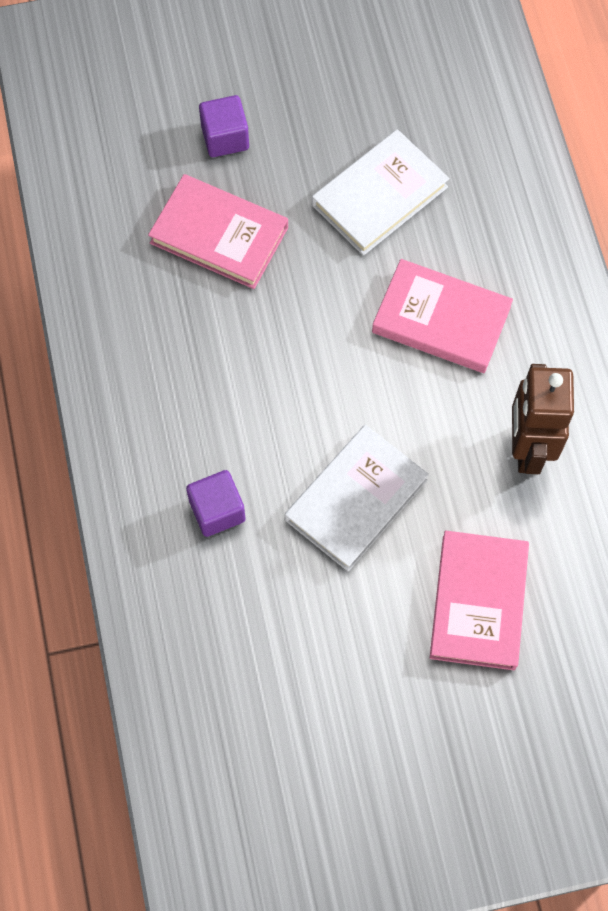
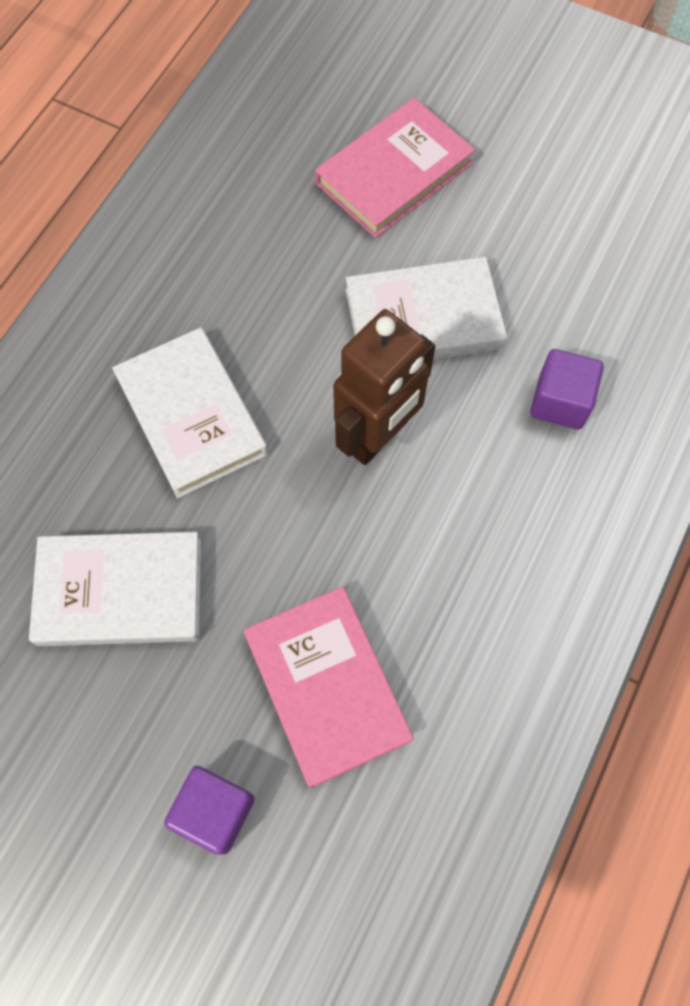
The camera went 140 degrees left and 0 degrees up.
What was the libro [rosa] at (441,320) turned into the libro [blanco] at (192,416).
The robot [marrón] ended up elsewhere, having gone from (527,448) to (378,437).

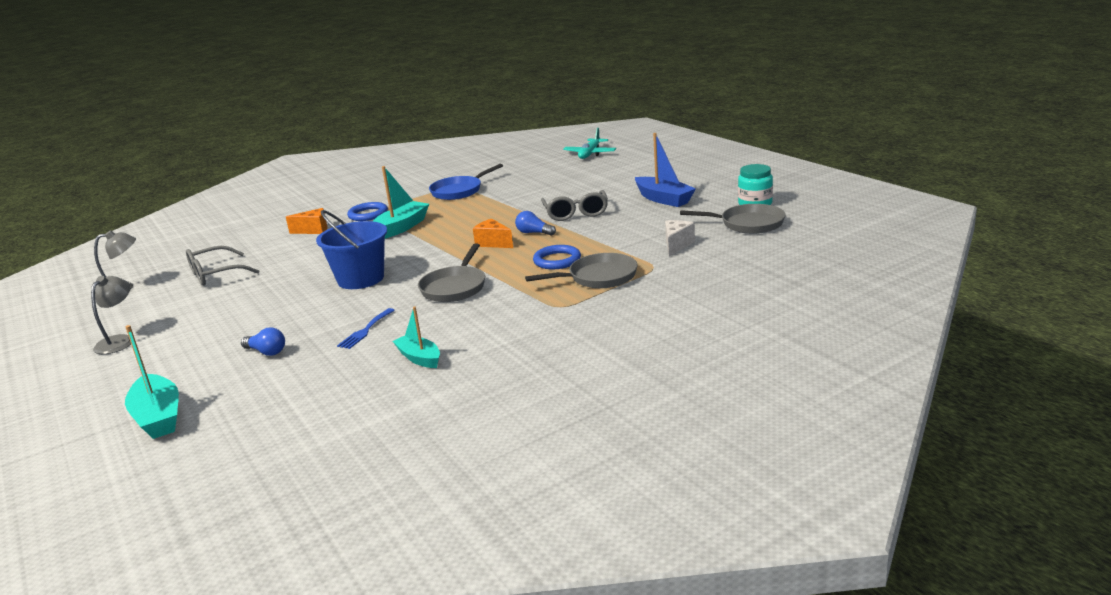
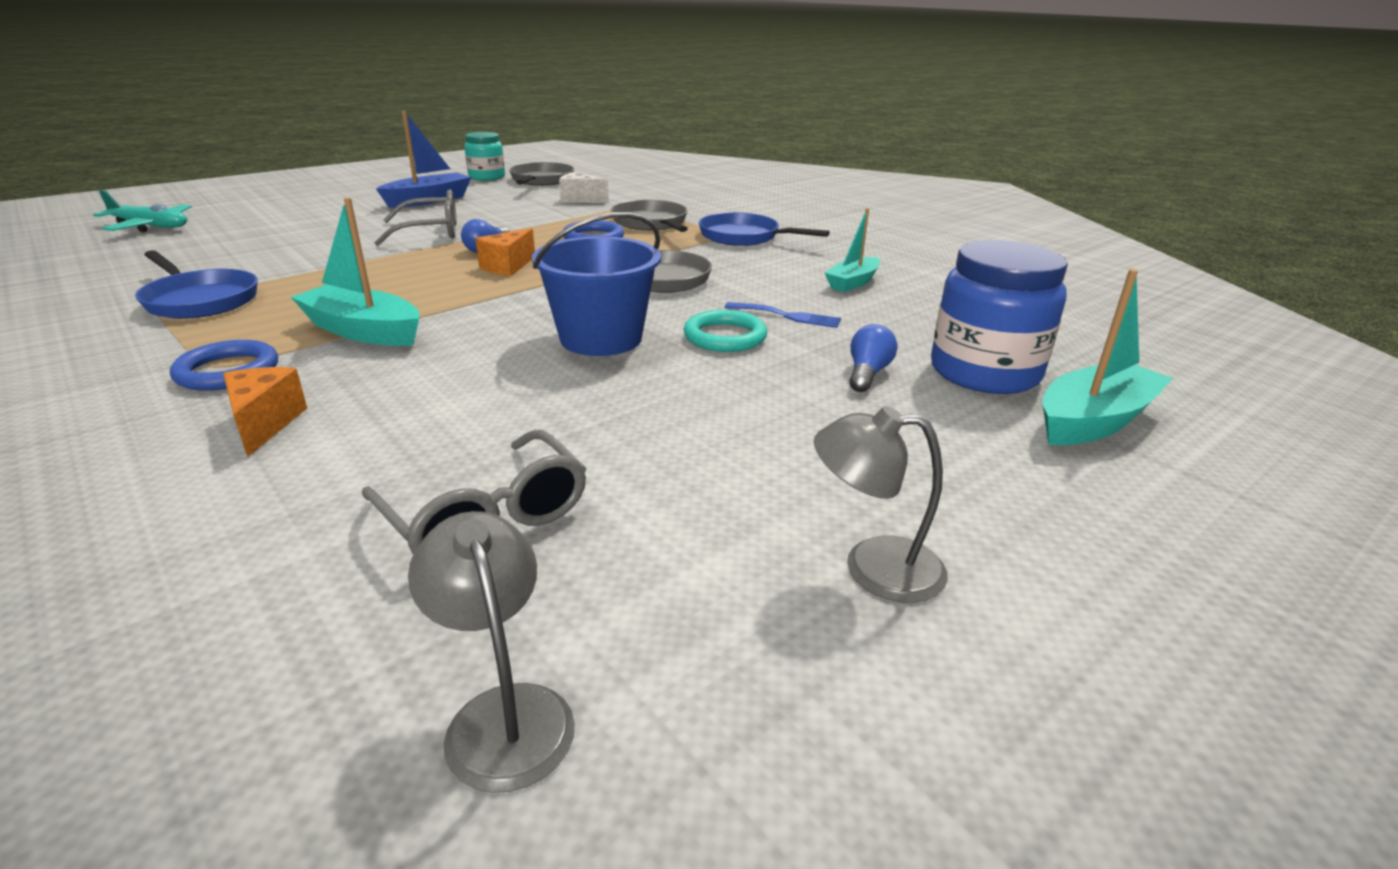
The camera went 100 degrees left and 5 degrees up.
The second view gained the anillo [turquesa] at (725,337).
The second view gained the sartén [azul] at (744,237).
The second view gained the tarro [azul] at (984,372).

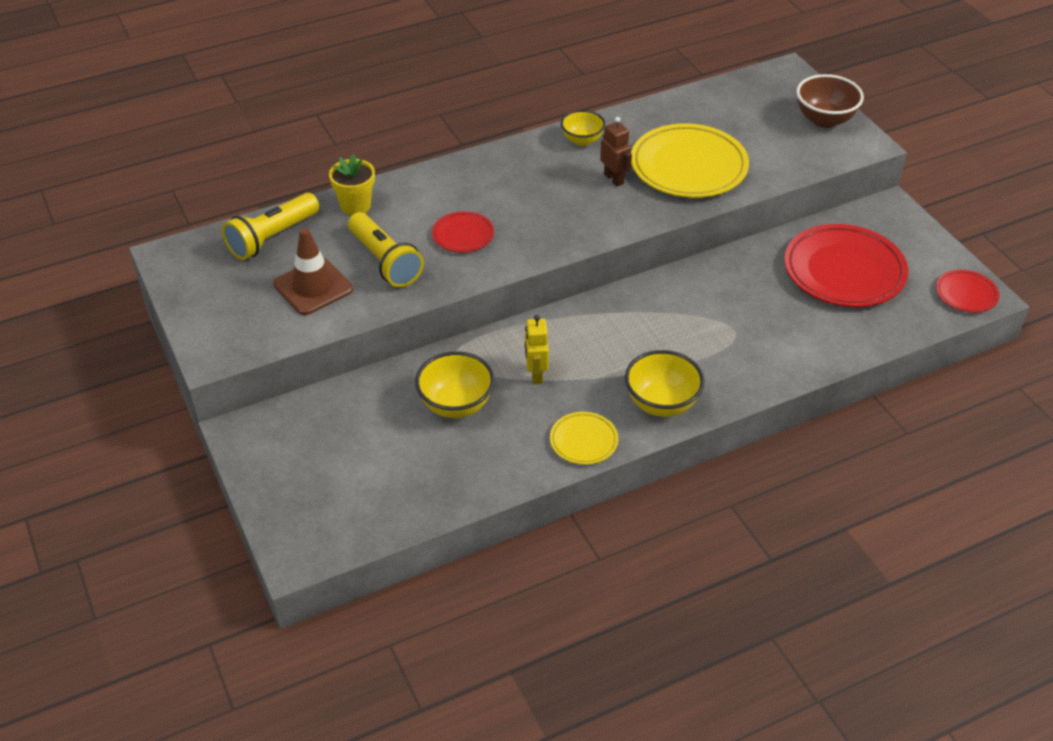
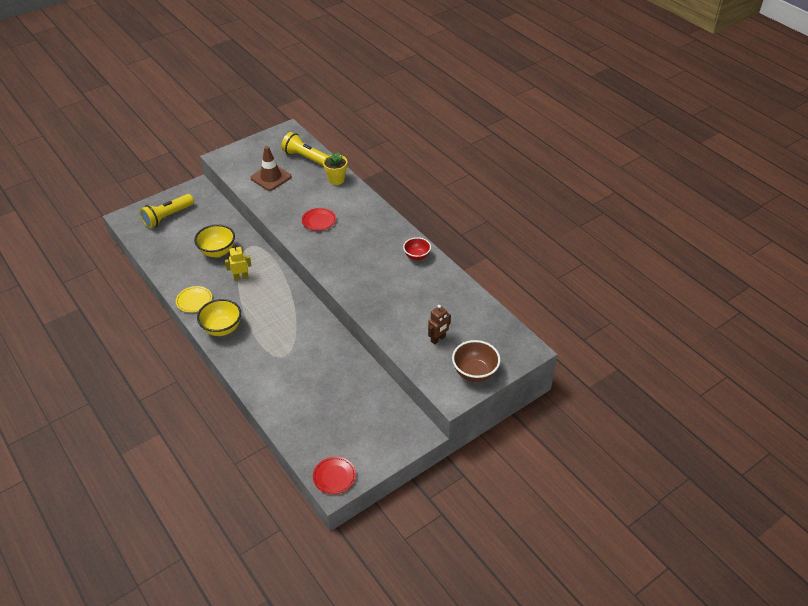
The camera went 80 degrees right and 0 degrees up.
The lámpara de mano [amarillo] ended up elsewhere, having gone from (385,262) to (167,217).
What was the cuenco [amarillo] at (582,140) turned into the cuenco [rojo] at (417,256).
The robot [marrón] ended up elsewhere, having gone from (614,179) to (438,339).
The second view lost the plato [amarillo] at (688,166).
The second view lost the plato [rojo] at (844,271).

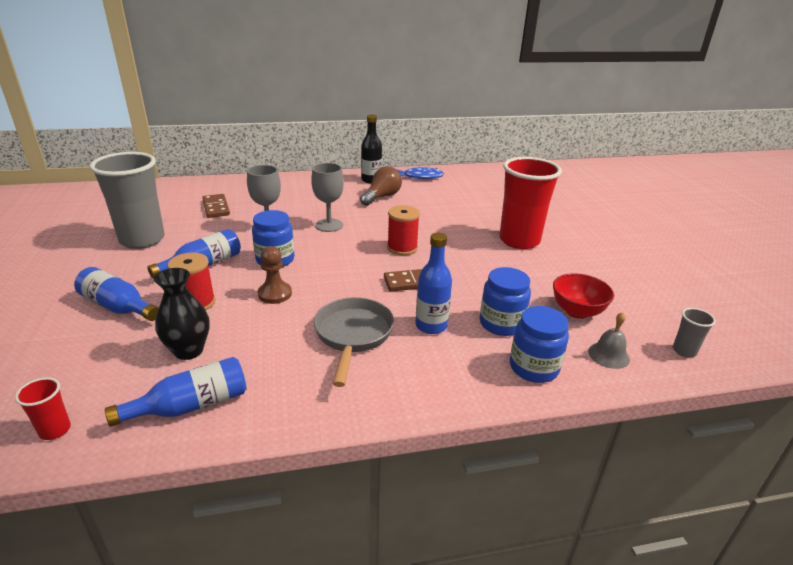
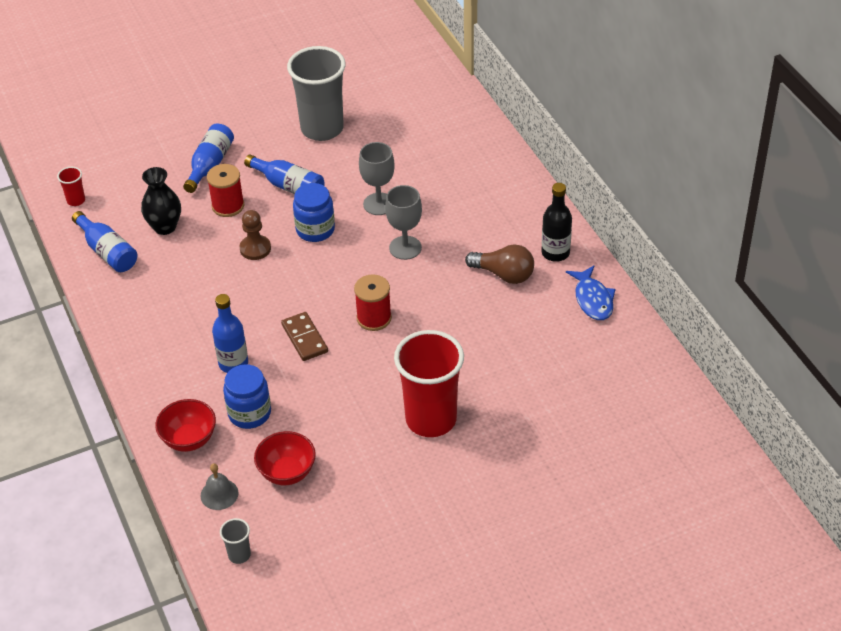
The camera went 80 degrees right and 15 degrees up.
Where the tarro [azul] stood at (533,368), the cuenco [rojo] came to stand at (189,439).
The second view lost the ficha de dominó [marrón] at (216,208).
The second view lost the sartén [gris] at (353,335).

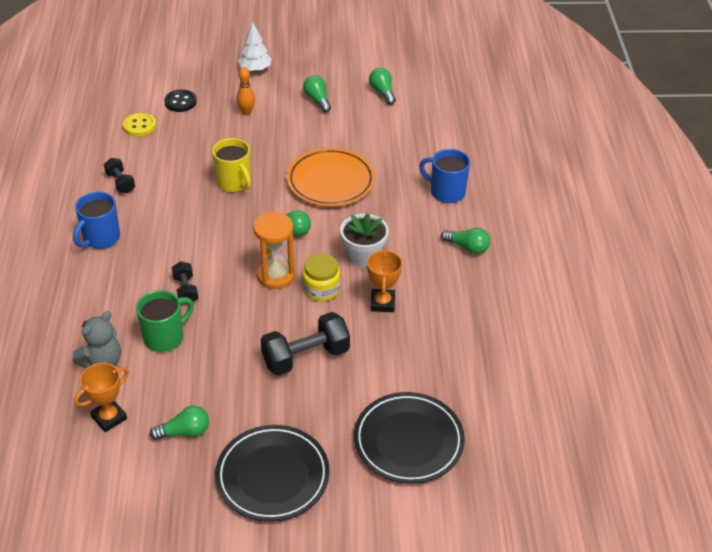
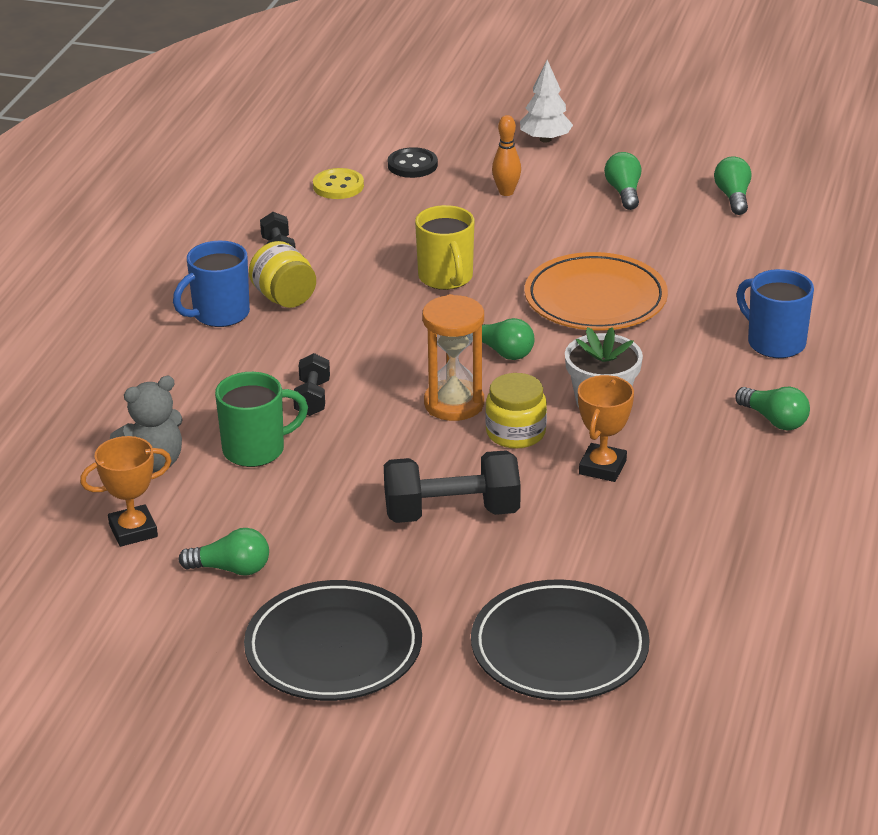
The camera went 20 degrees right and 10 degrees down.
The second view gained the tarro [amarillo] at (284,298).

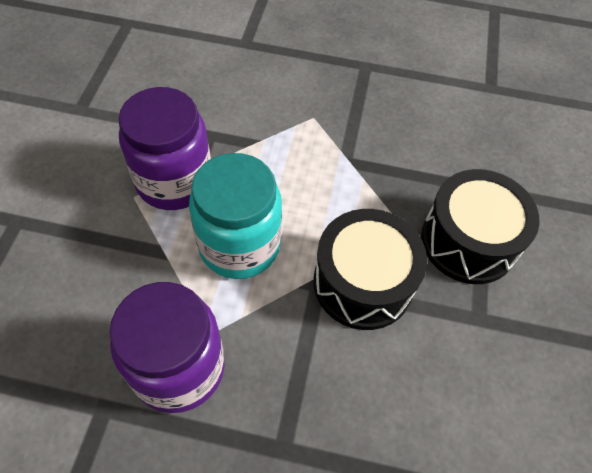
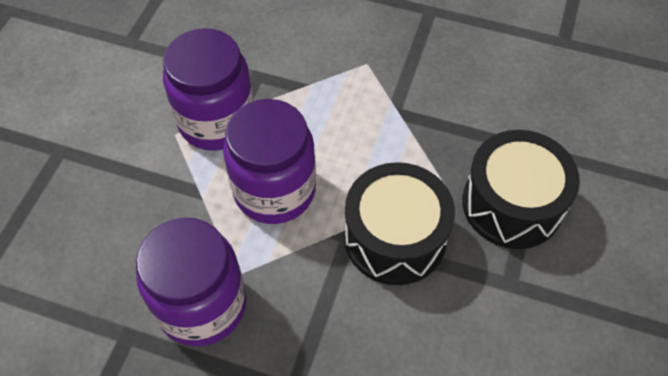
The camera went 10 degrees right and 0 degrees up.
What was the tarro [turquesa] at (239,245) turned into the tarro [morado] at (274,190).

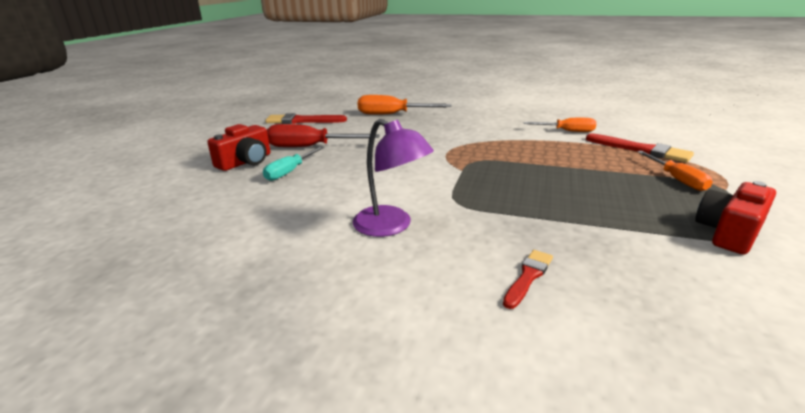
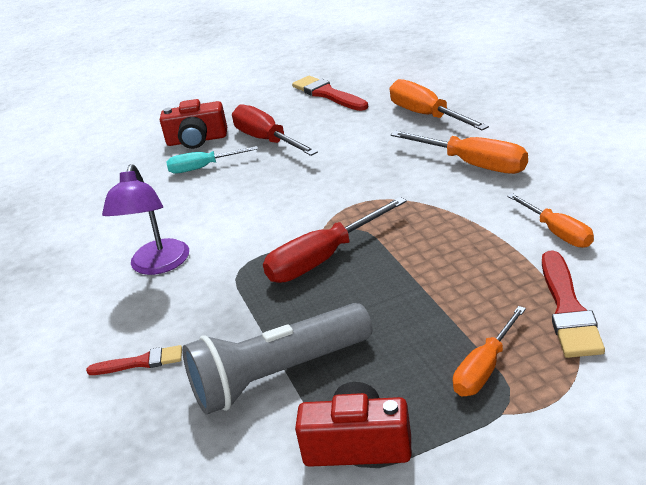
The camera went 55 degrees right and 5 degrees up.
The second view gained the lámpara de mano [gris] at (278,376).
The second view gained the destornillador [rojo] at (323,259).
The second view gained the destornillador [naranja] at (473,164).

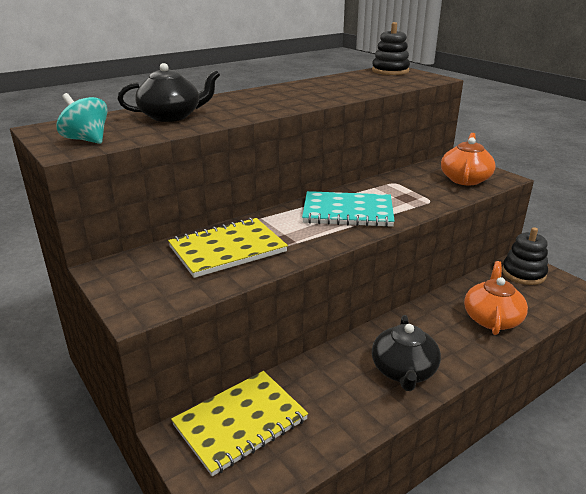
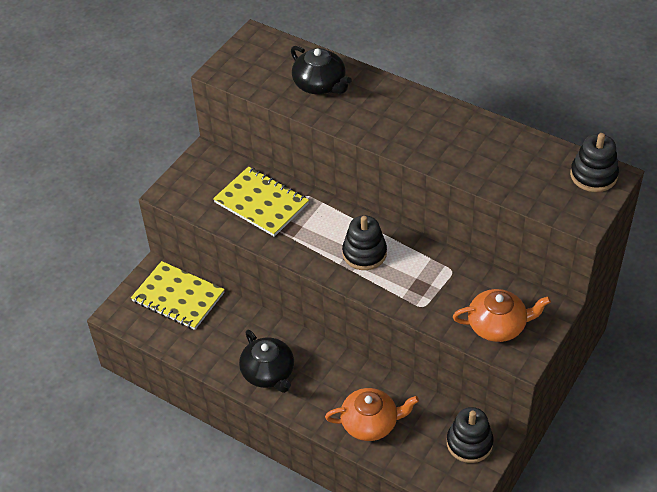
The camera went 70 degrees right and 20 degrees up.
The tetera [negro] at (403,371) ended up facing another way, 105 degrees counterclockwise from before.
Where the cuaderno [turquesa] stood at (347,212), the juguete apilable [negro] came to stand at (364,253).
The second view lost the peonza [turquesa] at (87,140).

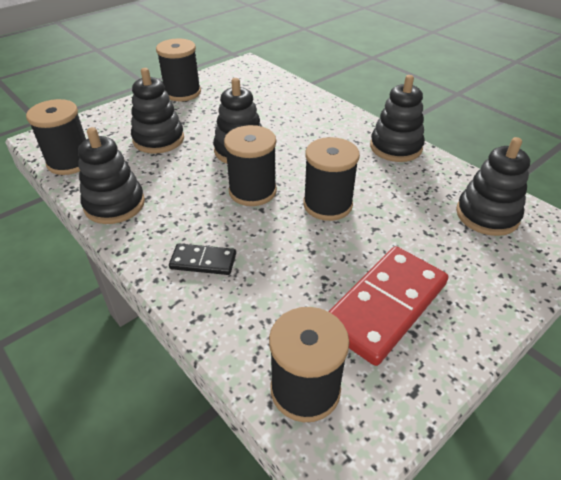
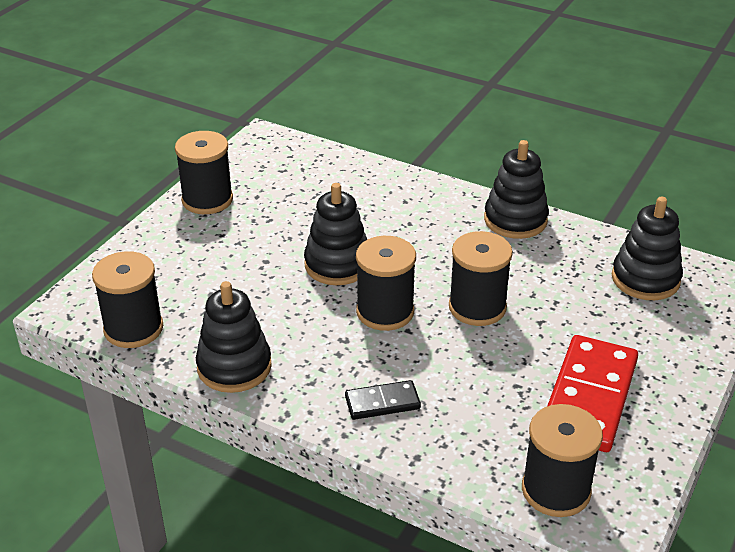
The camera went 20 degrees left and 5 degrees down.
The second view lost the juguete apilable [negro] at (158,139).

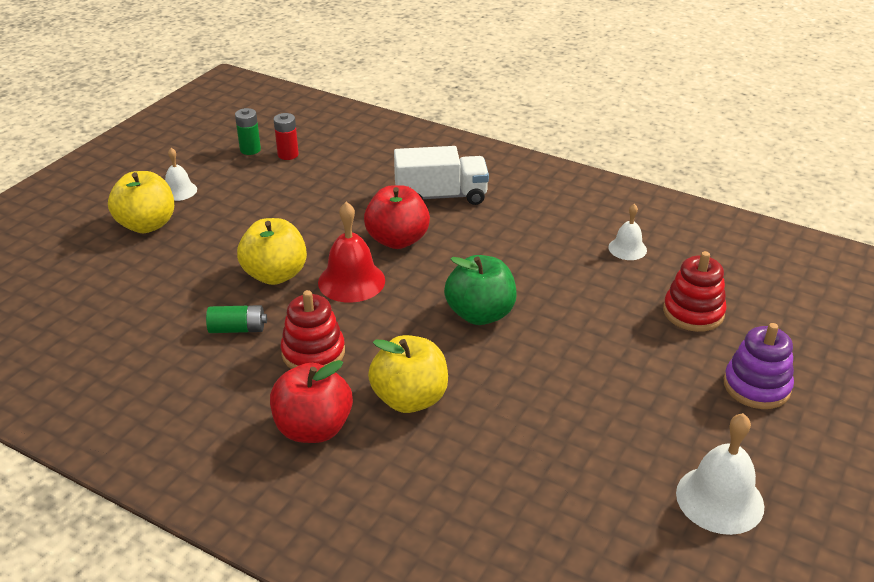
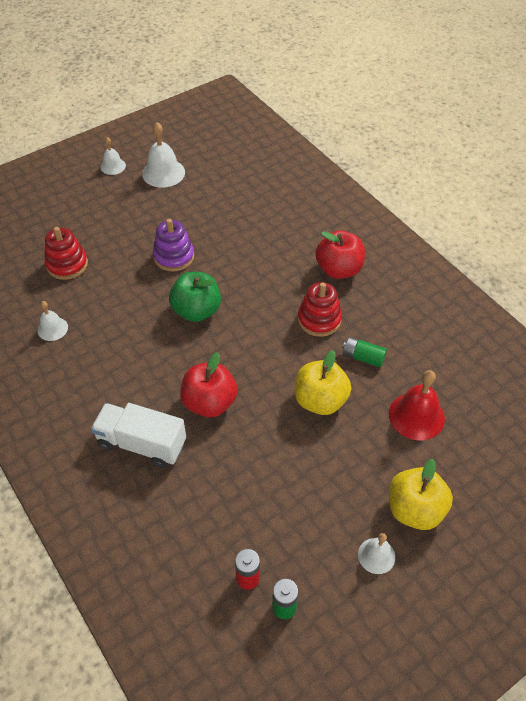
The camera went 155 degrees left and 15 degrees up.
The second view gained the campana [blanco] at (113,166).
The juguete apilable [morado] ended up elsewhere, having gone from (756,386) to (174,257).
The campana [rojo] ended up elsewhere, having gone from (351,281) to (416,416).
The second view lost the manzana [amarillo] at (410,399).

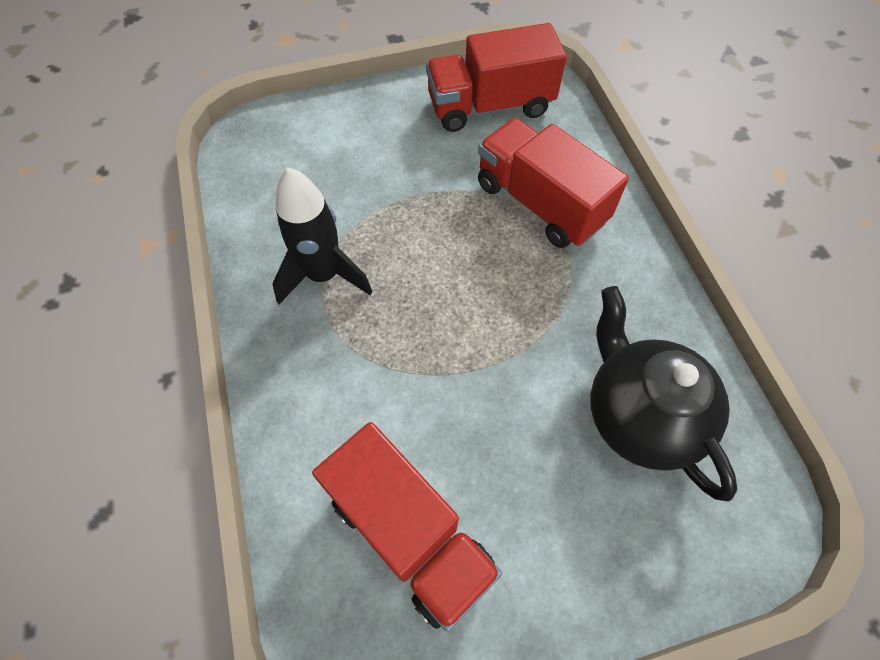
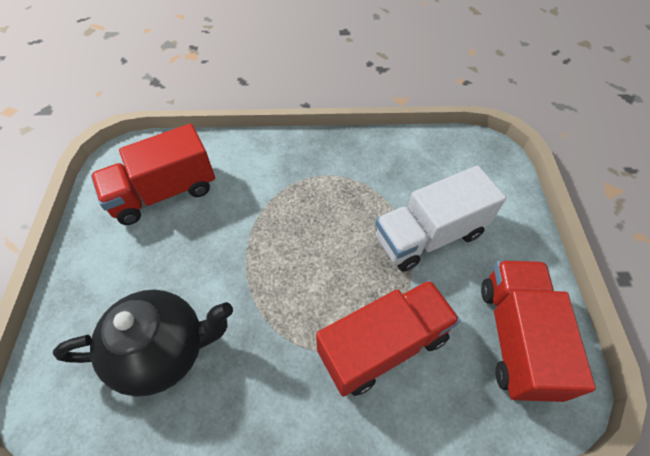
The camera went 105 degrees right and 5 degrees down.
The second view gained the camión [blanco] at (429,235).
The second view lost the cohete [negro] at (324,275).

